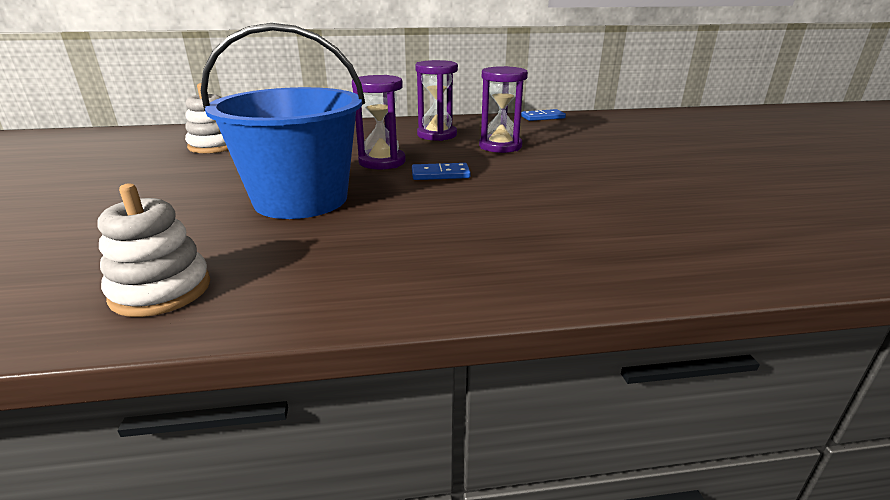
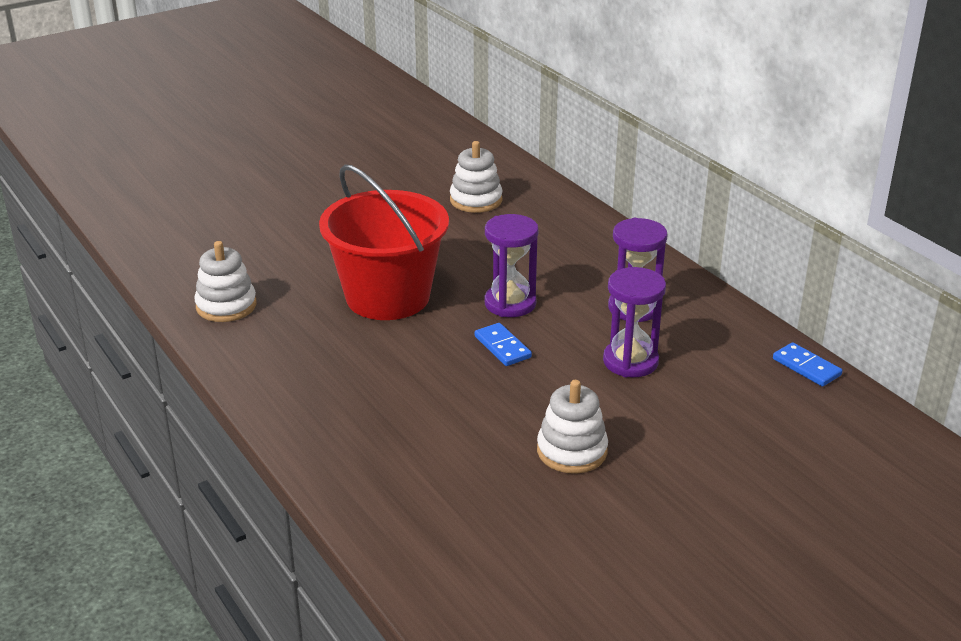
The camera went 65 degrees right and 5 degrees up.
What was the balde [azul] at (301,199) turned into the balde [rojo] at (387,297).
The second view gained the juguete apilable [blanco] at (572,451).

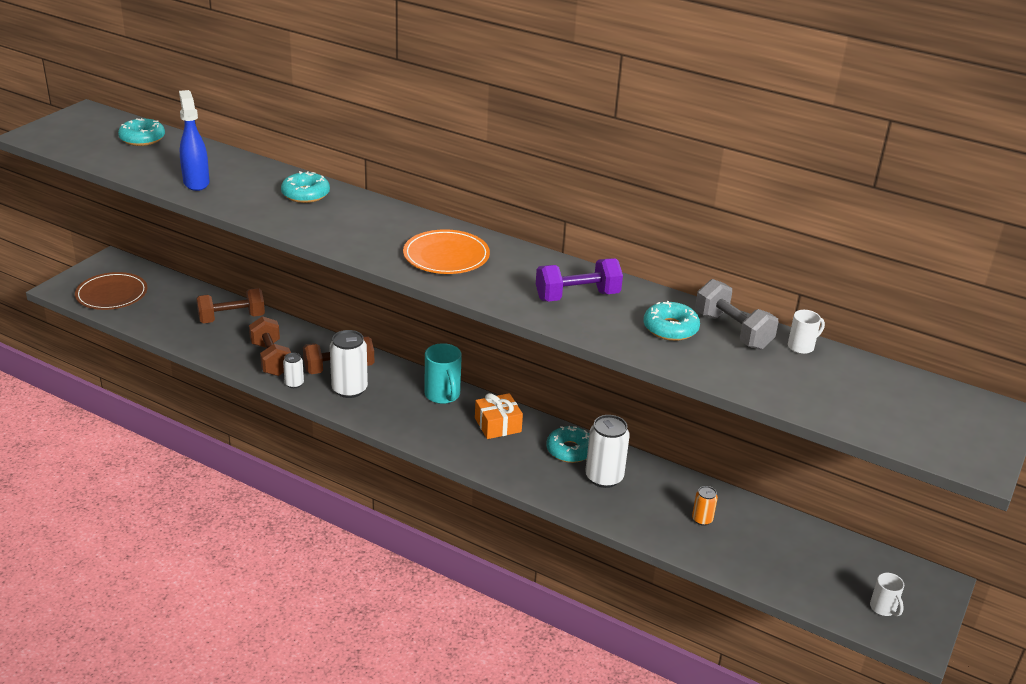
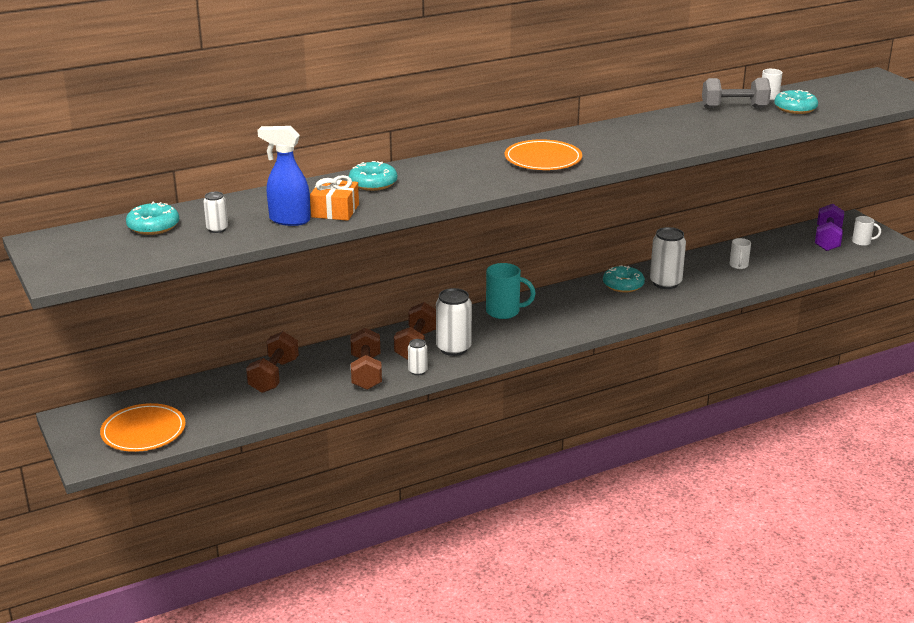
The camera went 55 degrees left and 5 degrees down.
What was the plato [marrón] at (112,294) turned into the plato [naranja] at (143,431).
The second view gained the lata [blanco] at (217,229).
The regalo [naranja] ended up elsewhere, having gone from (498,425) to (335,211).
The mancuerna [marrón] at (271,359) ended up facing another way, 75 degrees clockwise from before.
Where the lata [naranja] stood at (702,519), the taza [blanco] came to stand at (738,265).
The rosquilla [turquesa] ended up elsewhere, having gone from (670,328) to (795,108).
The mancuerna [morado] ended up elsewhere, having gone from (577,296) to (827,239).

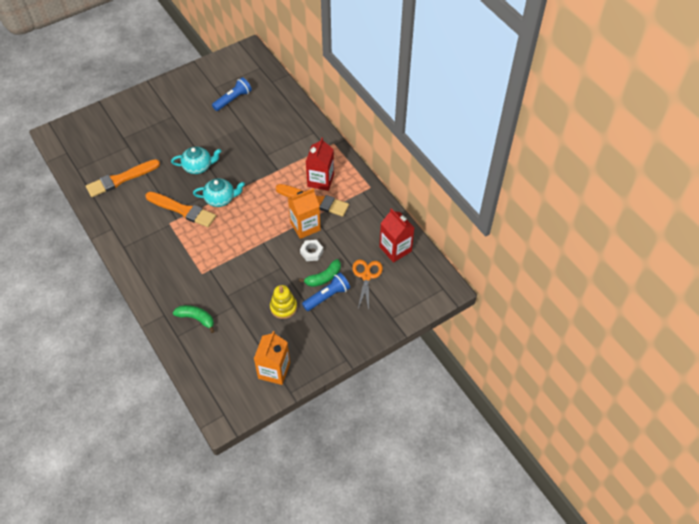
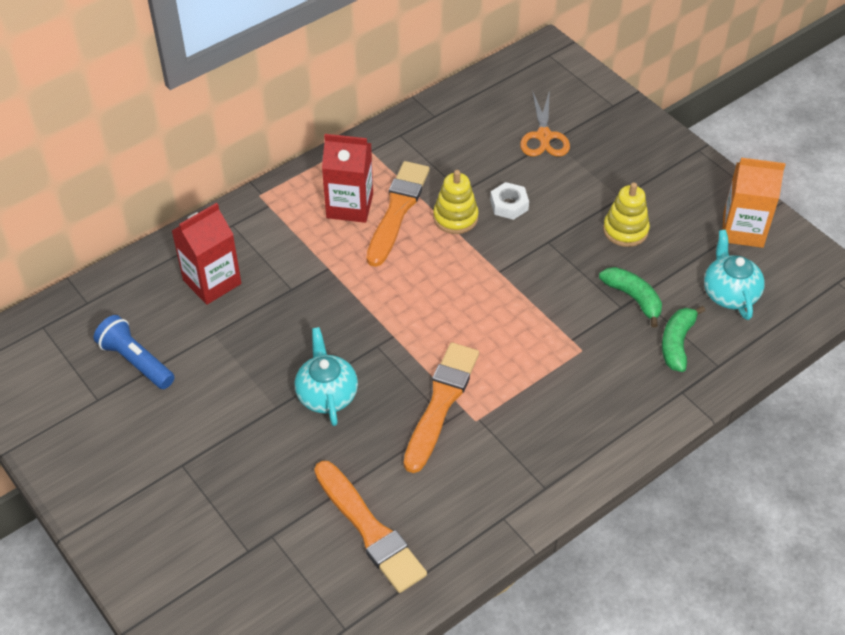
The camera went 95 degrees left and 5 degrees down.
The cartón de leche [rojo] ended up elsewhere, having gone from (395,249) to (212,282).
Where the cartón de leche [naranja] stood at (305,226), the juguete apilable [amarillo] came to stand at (455,217).
The tijeras [naranja] at (366,276) ended up facing another way, 90 degrees counterclockwise from before.
The plátano [verde] ended up elsewhere, having gone from (323,277) to (633,298).
The tetera [turquesa] ended up elsewhere, having gone from (220,199) to (729,293).
The second view lost the lámpara de mano [azul] at (327,296).

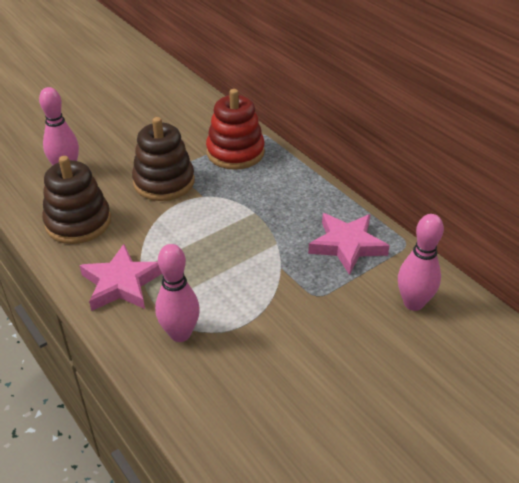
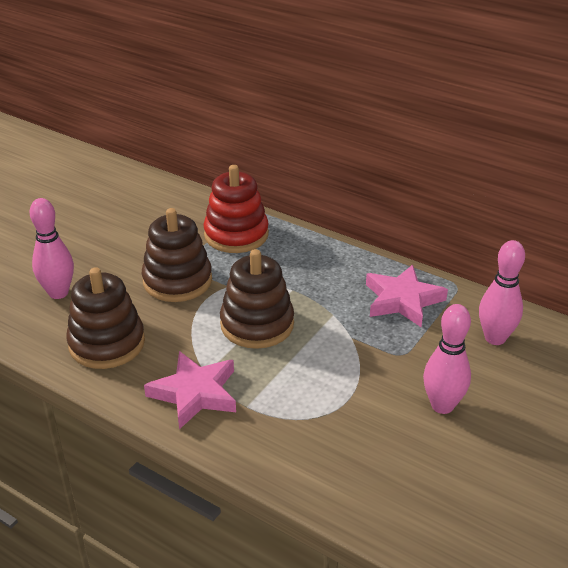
The camera went 20 degrees left and 5 degrees down.
The second view gained the juguete apilable [marrón] at (257,324).
The bolo [rosa] ended up elsewhere, having gone from (180,334) to (442,405).

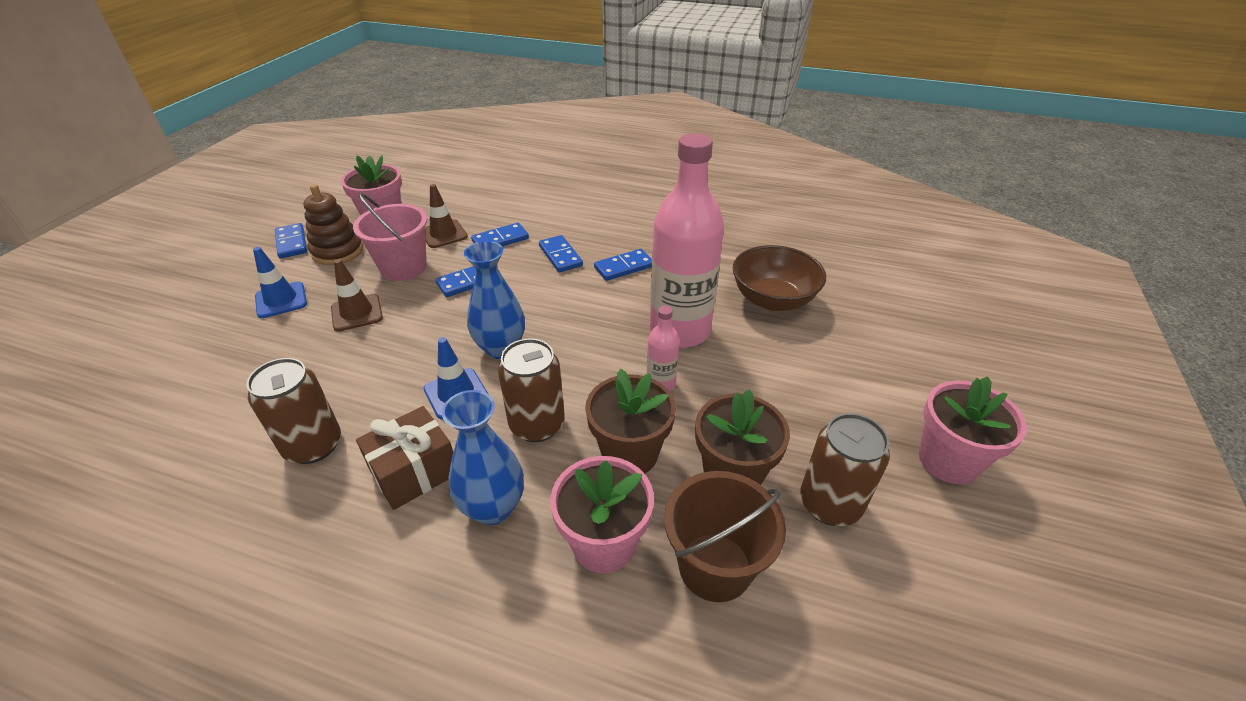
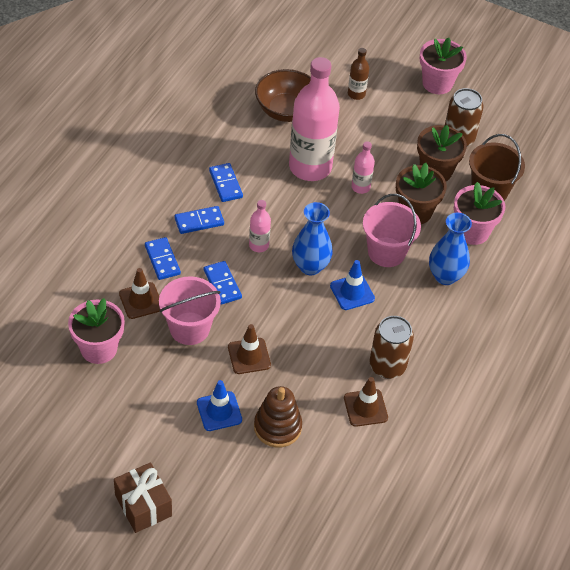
The camera went 85 degrees left and 10 degrees up.
The regalo [marrón] ended up elsewhere, having gone from (414,472) to (143,505).
The second view gained the botella [rosa] at (258,245).
The juguete apilable [marrón] ended up elsewhere, having gone from (338,251) to (277,427).
The second view gained the cono de tráfico [marrón] at (365,408).
The second view gained the botella [marrón] at (356,94).
Where the lata [marrón] stood at (537,425), the balde [rosa] came to stand at (386,252).
The second view lost the ficha de dominó [azul] at (292,243).

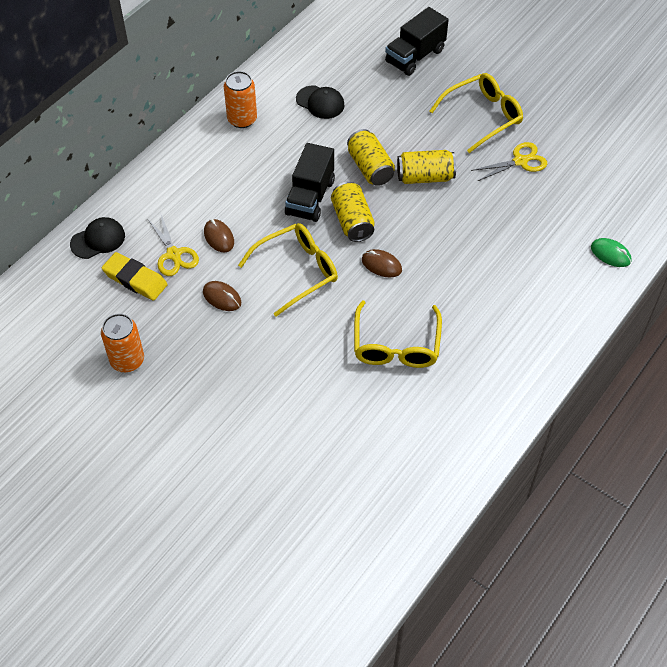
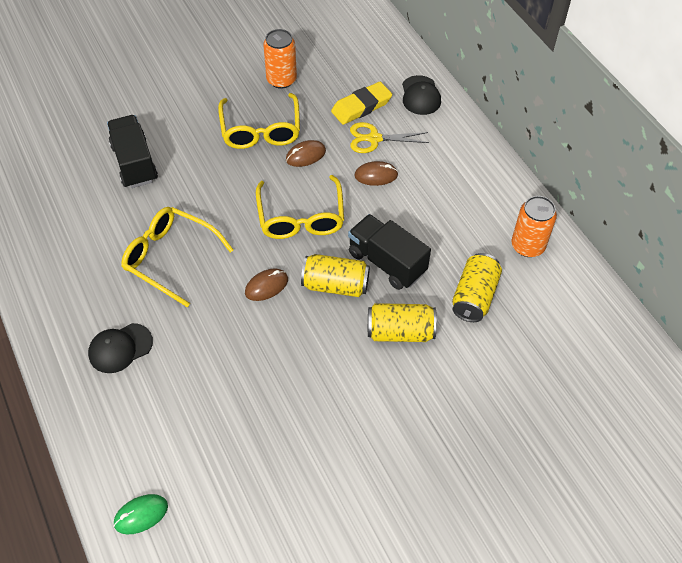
The camera went 115 degrees right and 0 degrees up.
The gorra [negro] ended up elsewhere, having gone from (320,102) to (120,348).
The camión [negro] ended up elsewhere, having gone from (415,56) to (134,163).
The gafas [amarillo] ended up elsewhere, having gone from (483,116) to (261,130).
The lata [amarillo] ended up elsewhere, having gone from (425,177) to (474,296).
The second view lost the tijeras [amarillo] at (520,161).

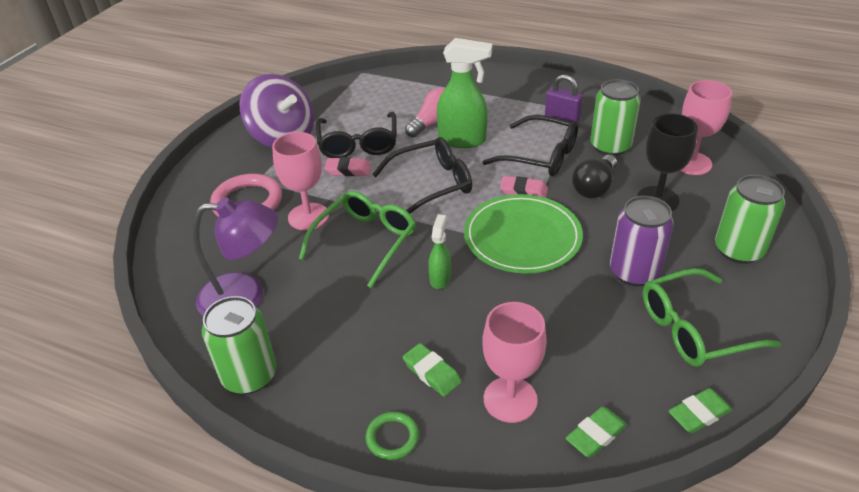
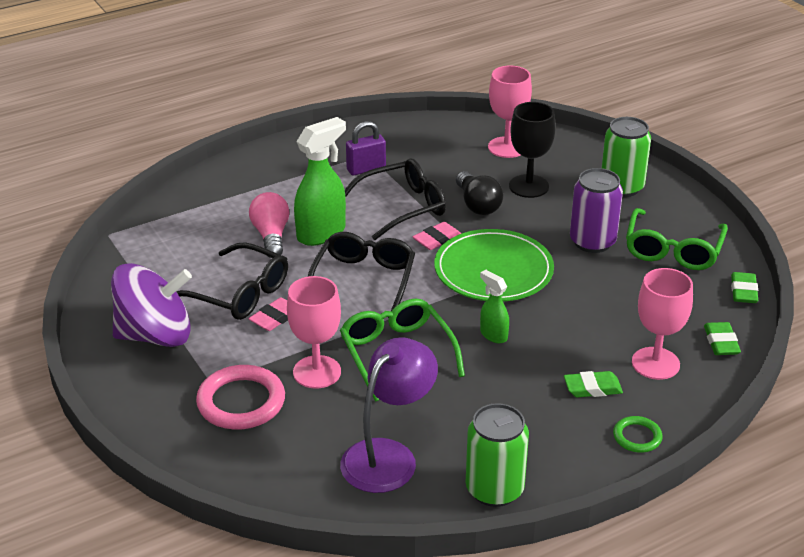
The camera went 55 degrees left and 5 degrees down.
The second view lost the lata [verde] at (610,146).

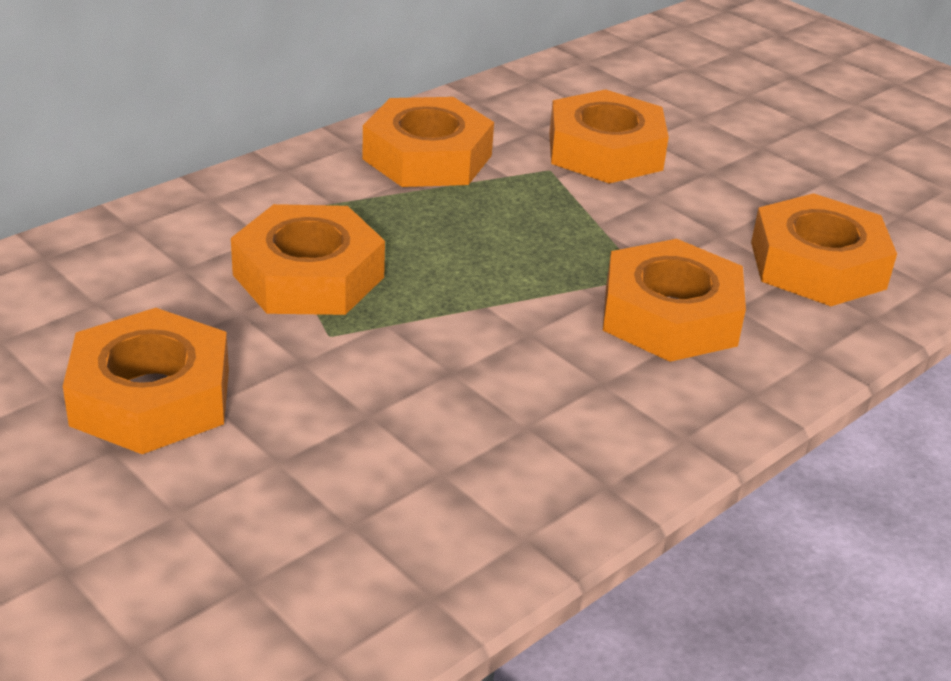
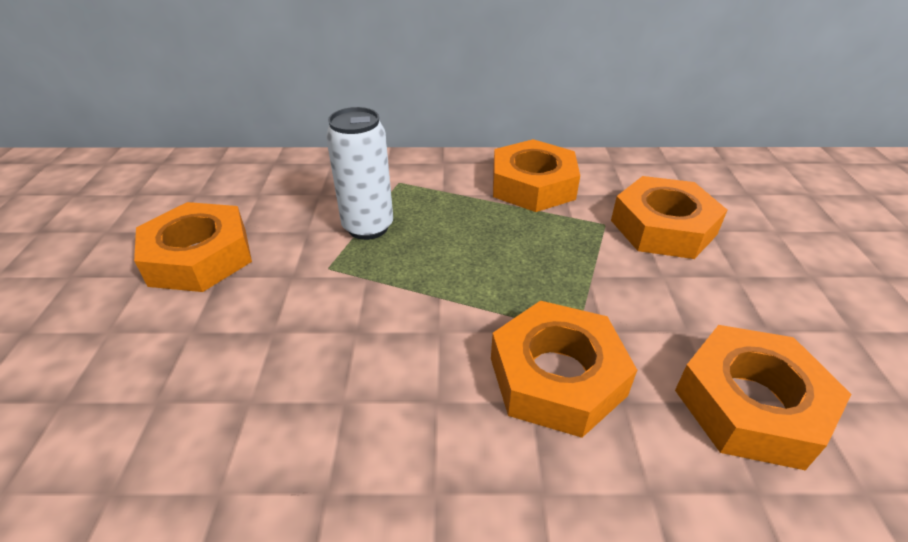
The camera went 45 degrees right and 5 degrees up.
Where the tuerca [naranja] stood at (309,276), the lata [blanco] came to stand at (368,227).

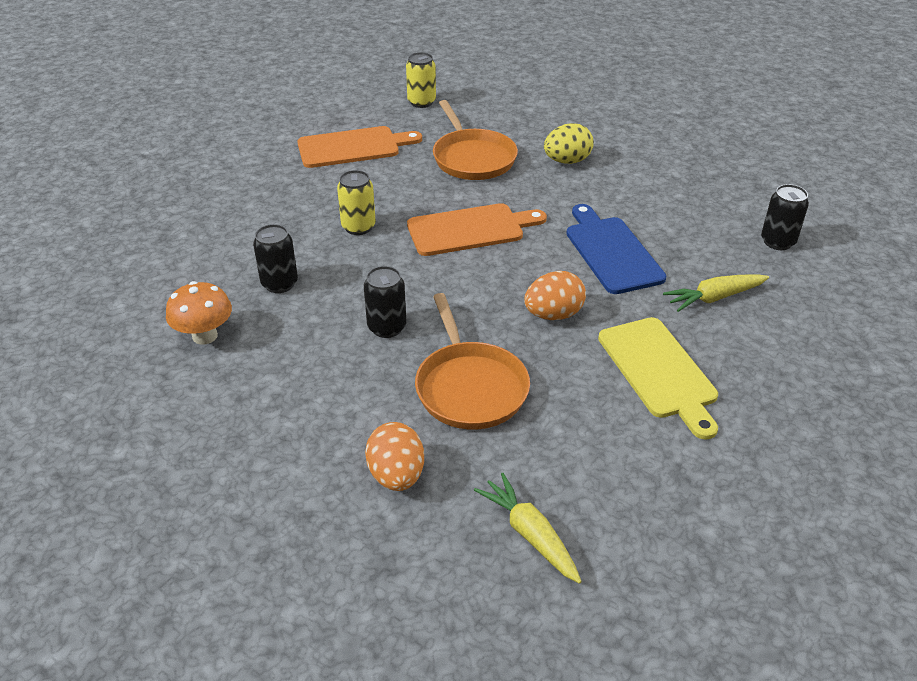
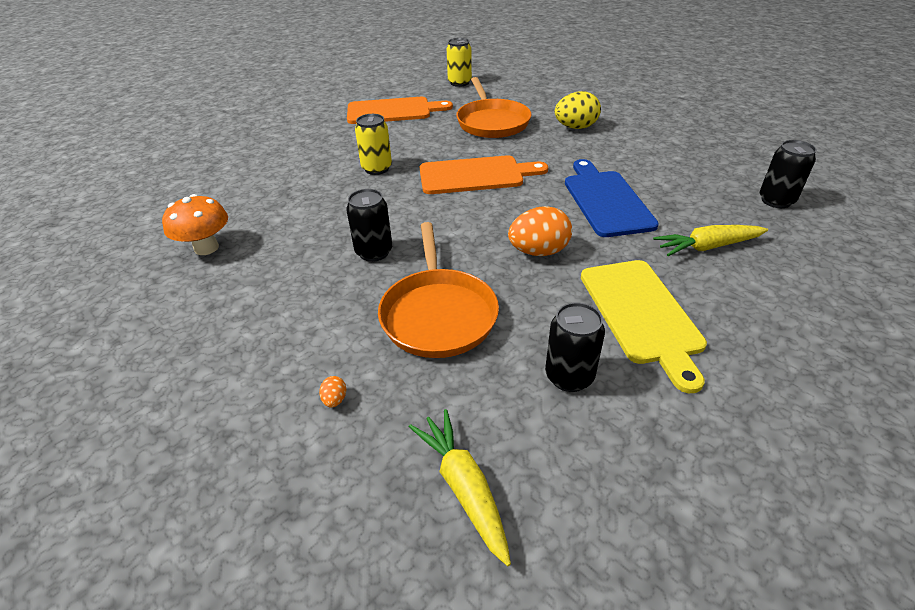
The camera went 10 degrees right and 0 degrees up.
The size of the huevo [naranja] at (396,475) changed by a factor of 0.41.
The lata [negro] ended up elsewhere, having gone from (279,284) to (569,376).

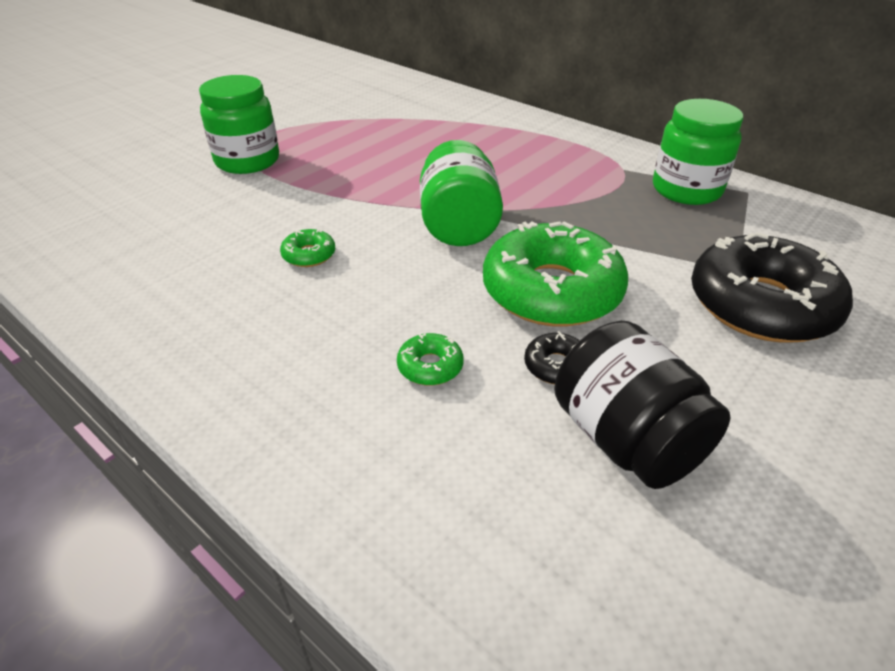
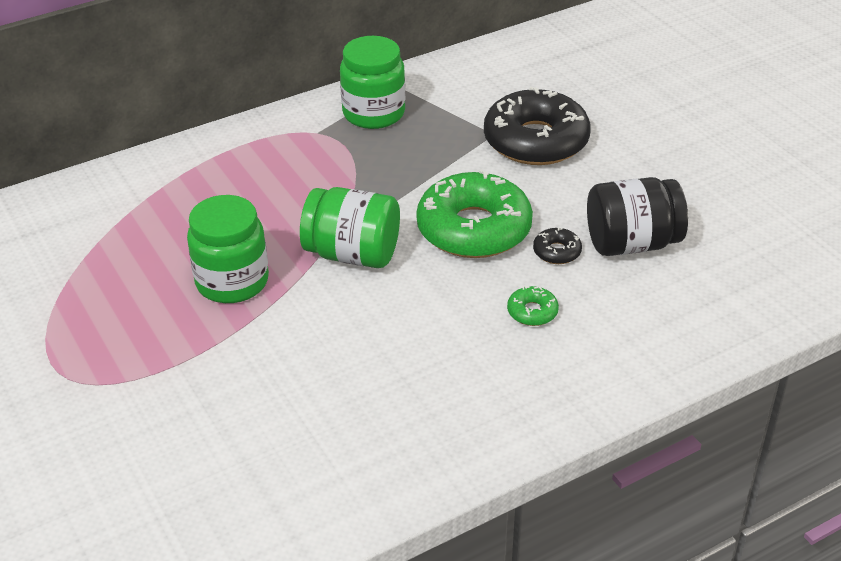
The camera went 70 degrees left and 0 degrees up.
The tarro [verde] ended up elsewhere, having gone from (247,161) to (232,282).
The second view lost the rosquilla [verde] at (309,255).

